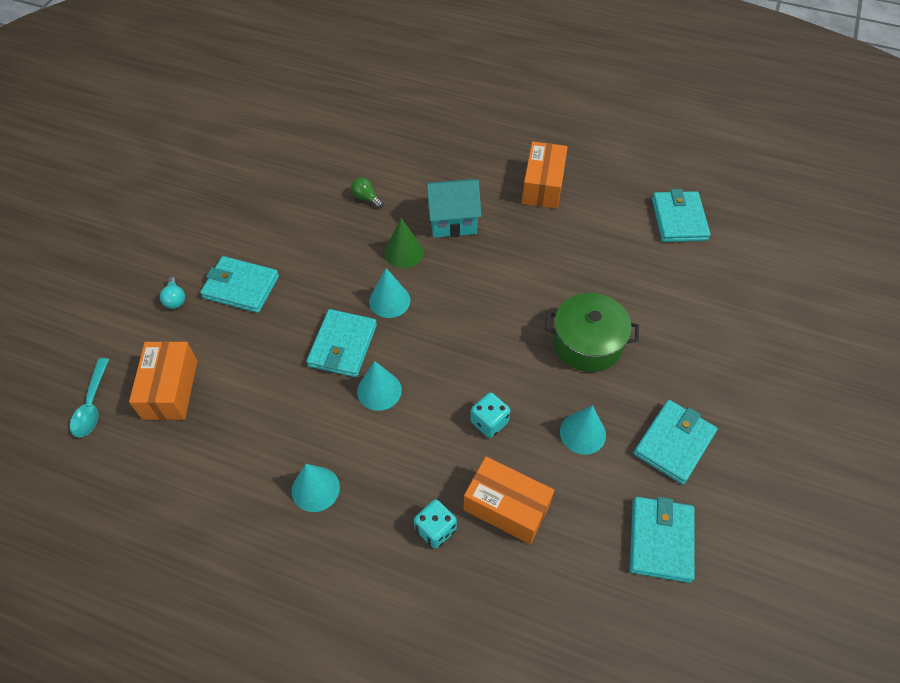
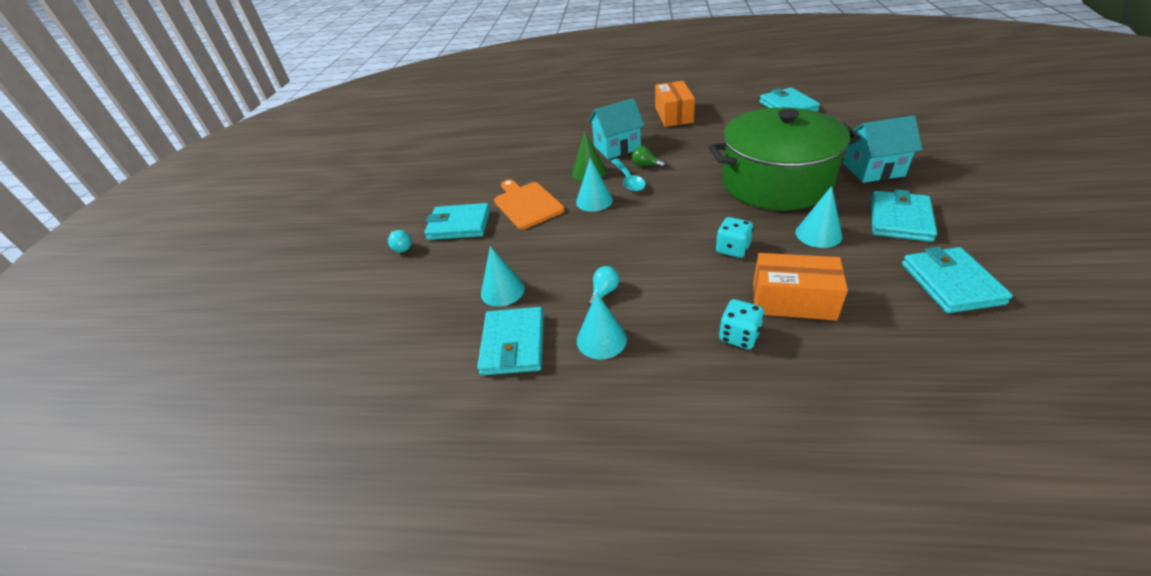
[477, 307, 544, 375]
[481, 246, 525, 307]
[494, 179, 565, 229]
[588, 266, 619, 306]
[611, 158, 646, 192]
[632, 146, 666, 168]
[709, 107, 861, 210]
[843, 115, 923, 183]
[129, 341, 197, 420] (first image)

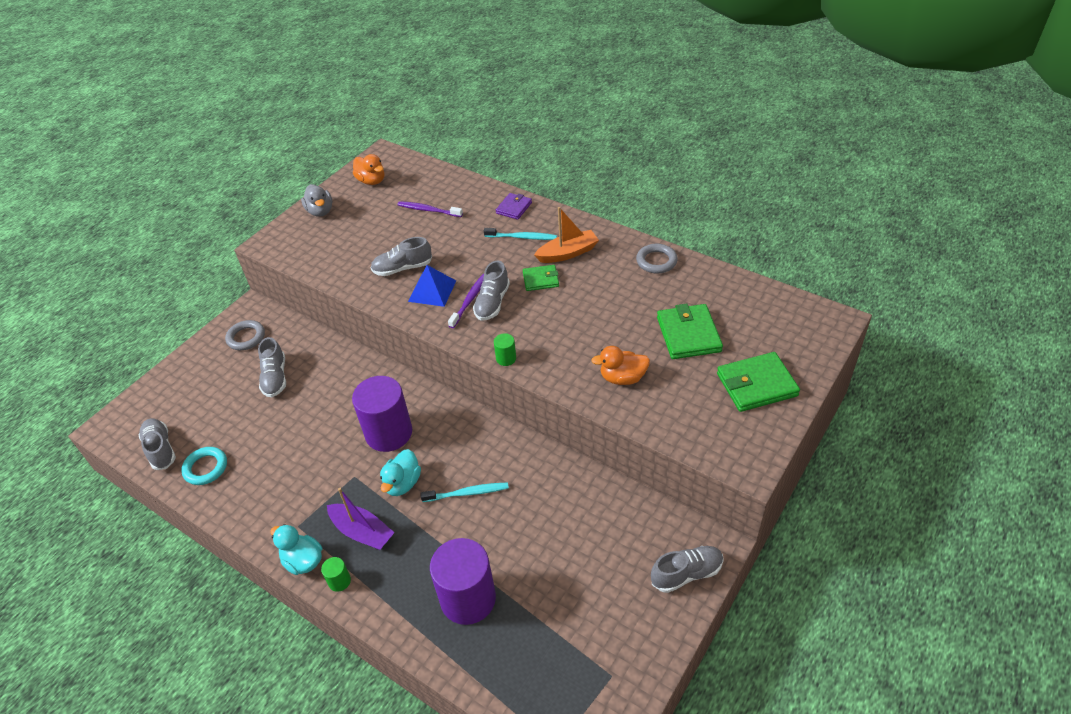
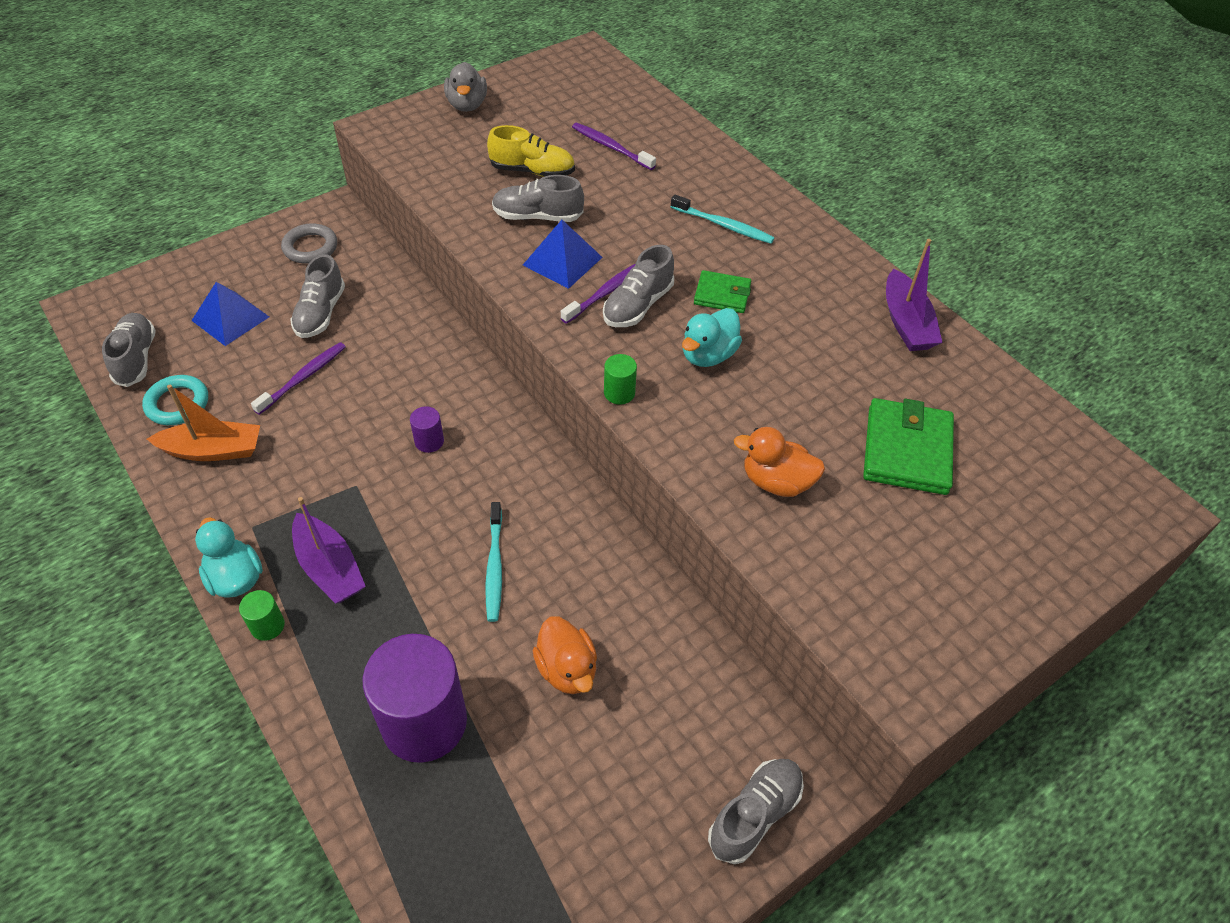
[147, 385, 260, 461]
[191, 282, 269, 346]
[251, 342, 346, 415]
[410, 406, 444, 453]
[486, 502, 502, 622]
[487, 125, 575, 177]
[533, 616, 597, 694]
[682, 308, 742, 367]
[708, 759, 804, 864]
[886, 239, 943, 351]
[496, 193, 532, 220] (first image)
[717, 352, 800, 412] (first image)

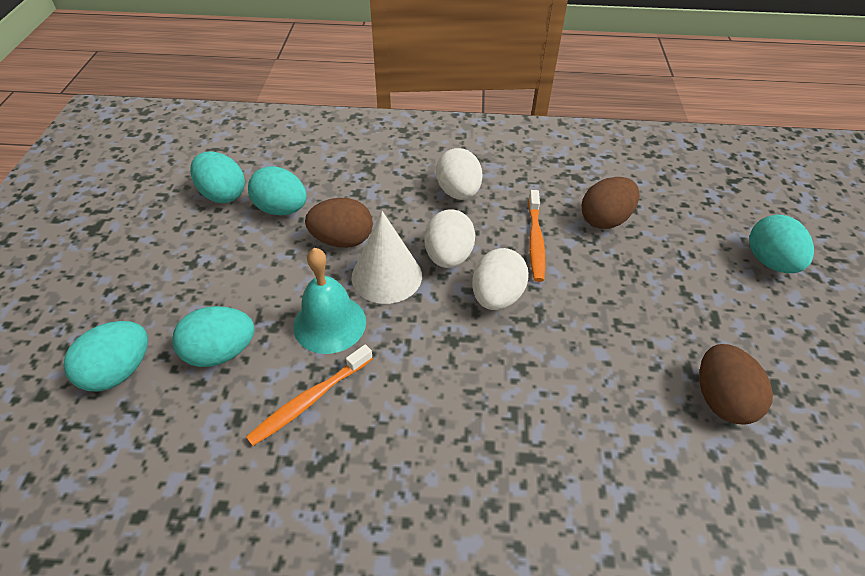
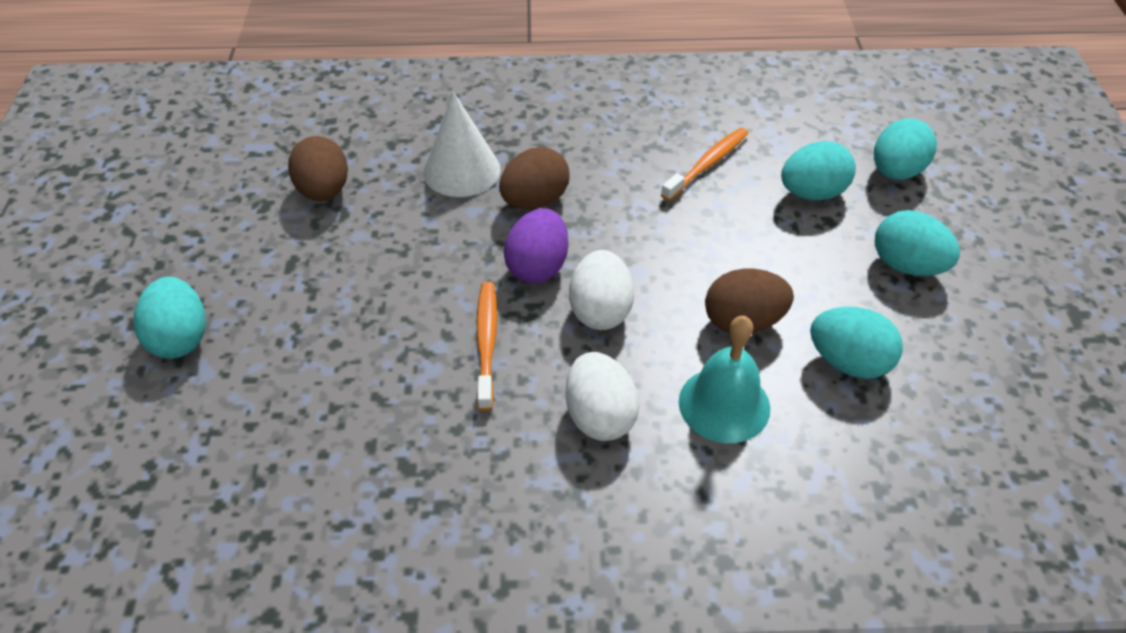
[423, 92, 501, 197]
[499, 147, 570, 209]
[504, 208, 568, 284]
[679, 316, 770, 443]
[875, 210, 960, 276]

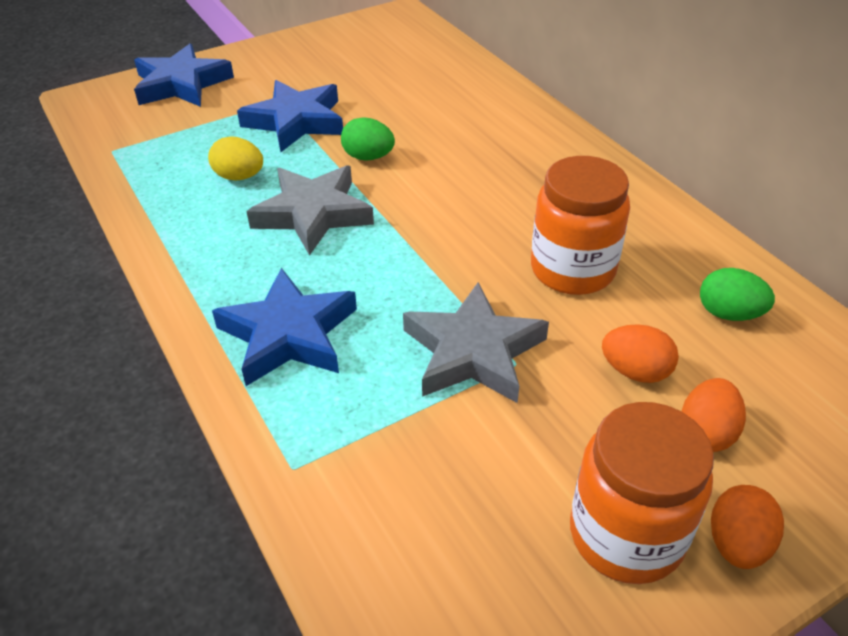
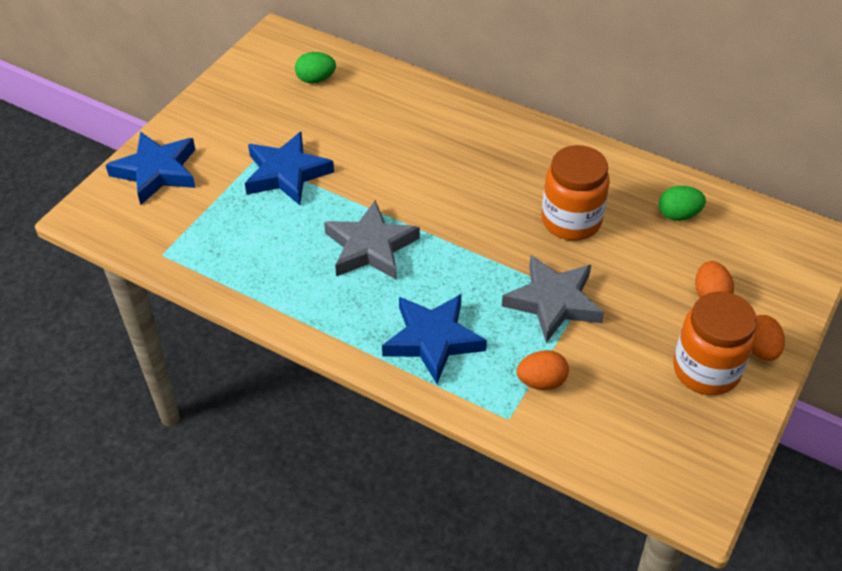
[295, 52, 336, 83]
[517, 350, 569, 390]
[208, 136, 263, 181] (first image)

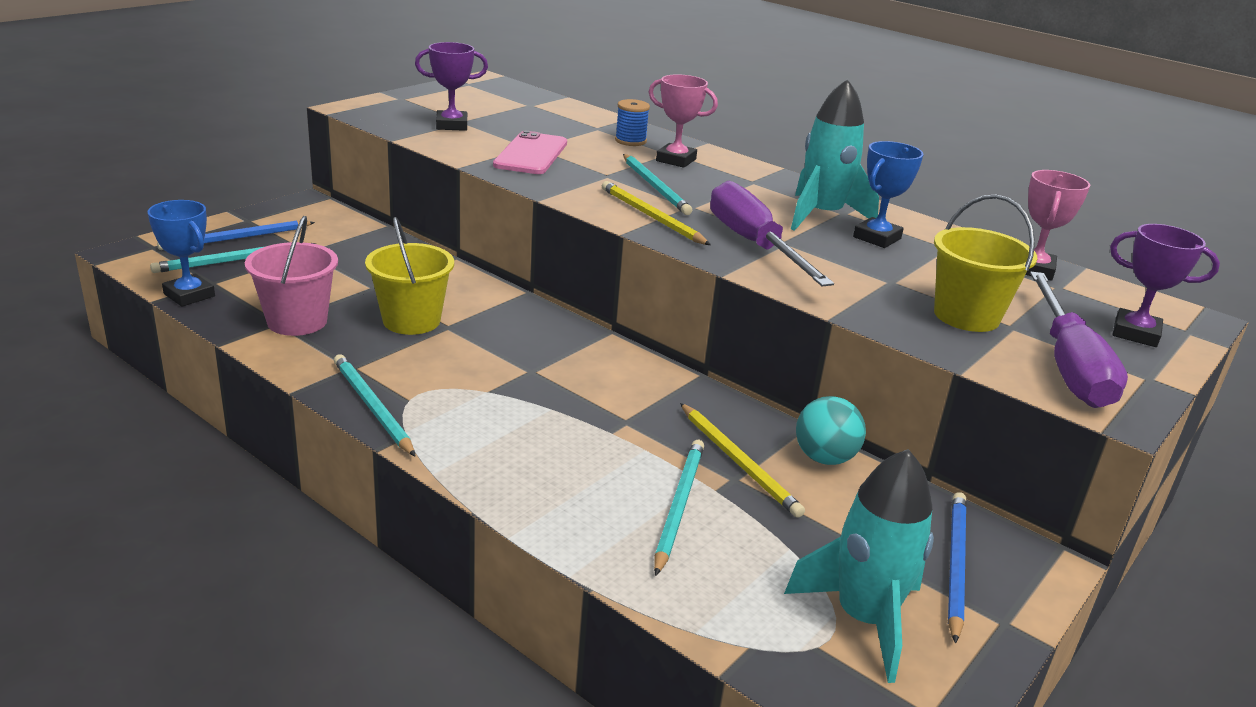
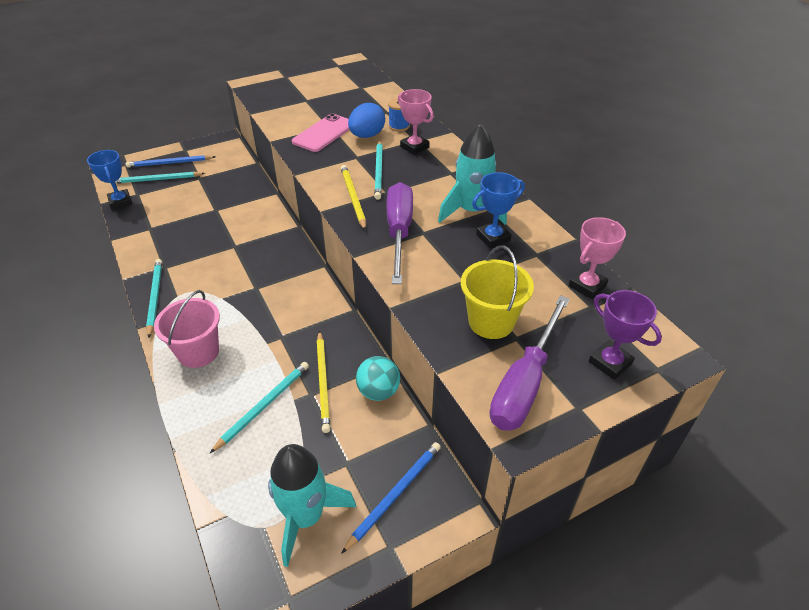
[154, 290, 220, 368]
[348, 103, 385, 138]
[365, 217, 454, 335] (first image)
[415, 42, 488, 131] (first image)

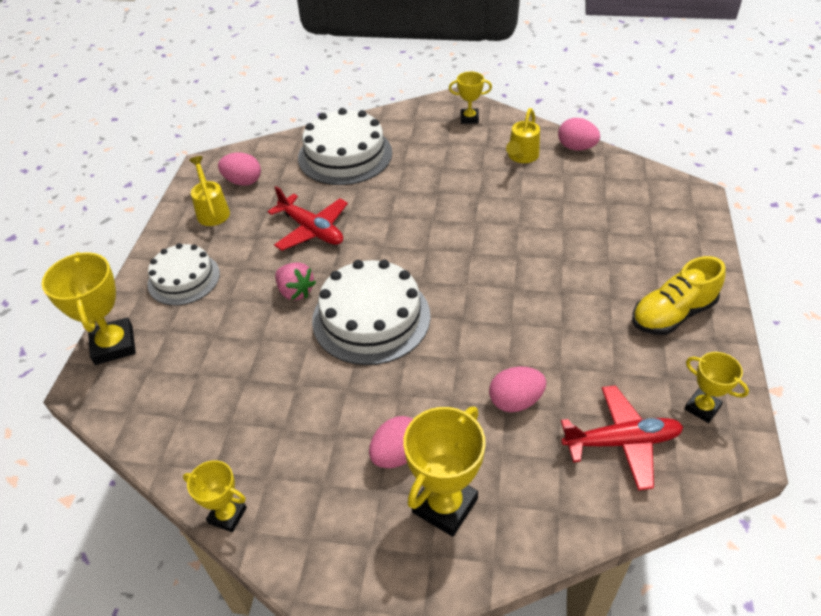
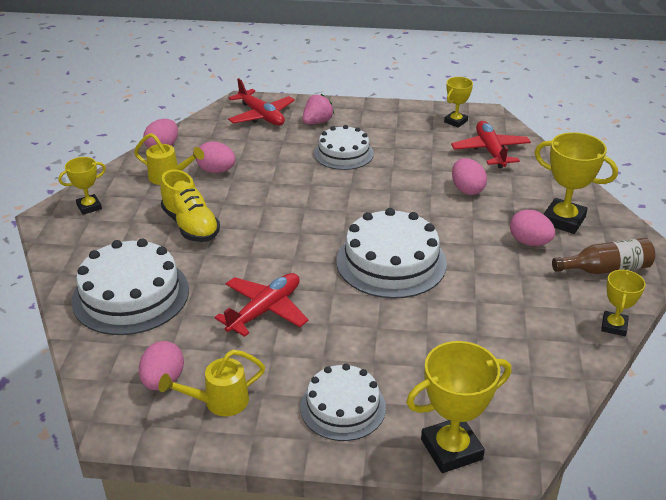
[58, 157, 106, 215]
[160, 169, 220, 242]
[196, 141, 236, 173]
[228, 78, 295, 126]
[302, 94, 334, 125]
[314, 125, 374, 170]
[552, 238, 655, 274]

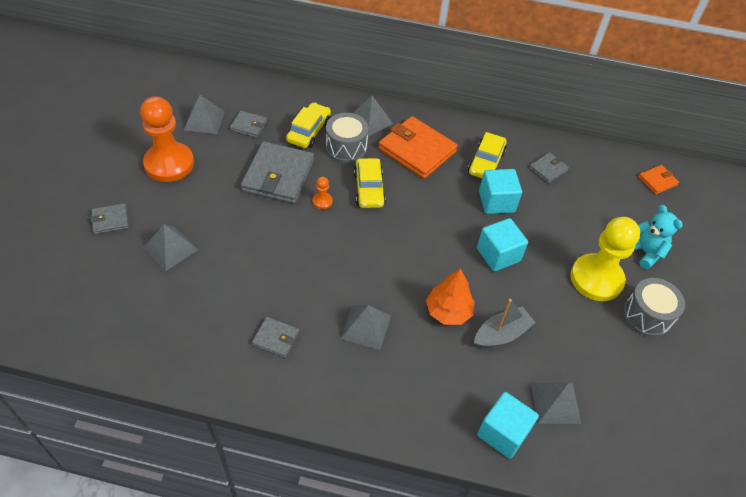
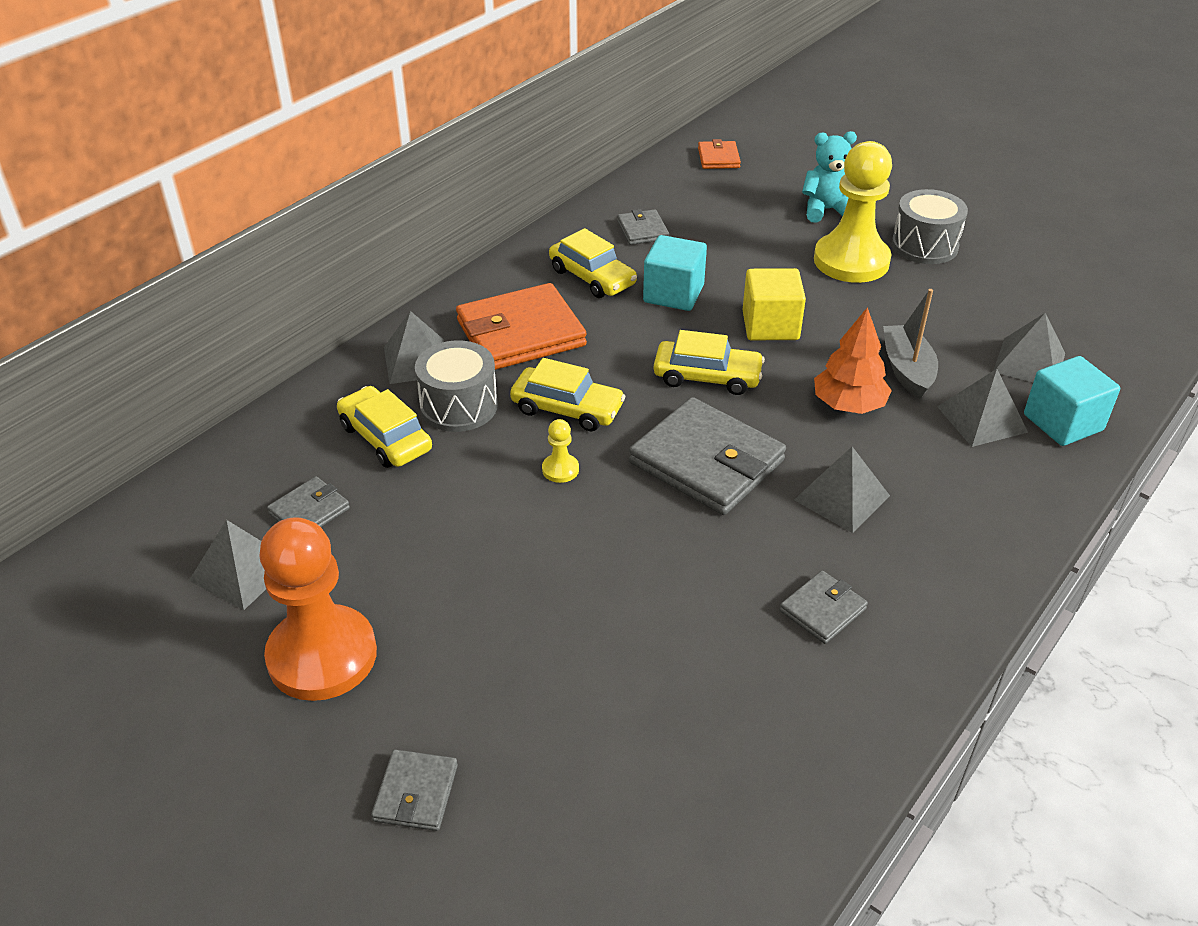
[542, 419, 579, 483]
[629, 397, 786, 515]
[654, 330, 765, 395]
[742, 268, 806, 340]
[937, 369, 1028, 447]

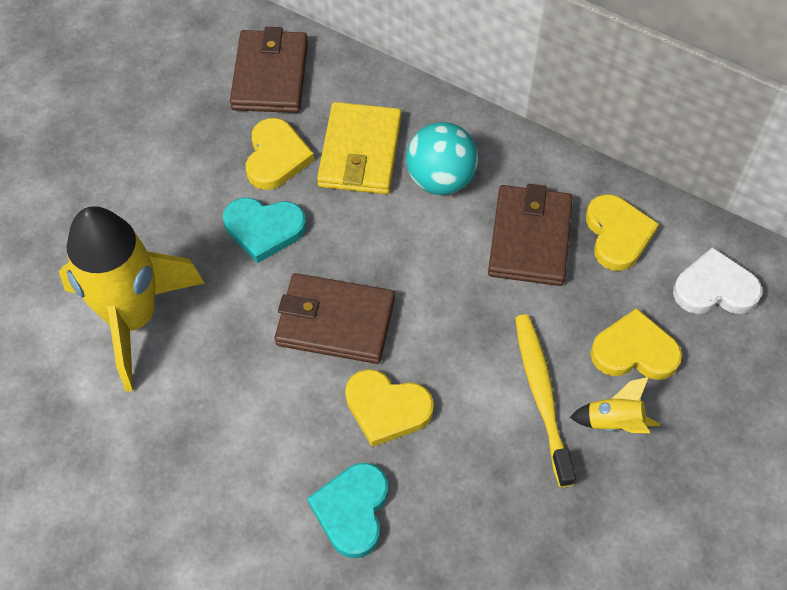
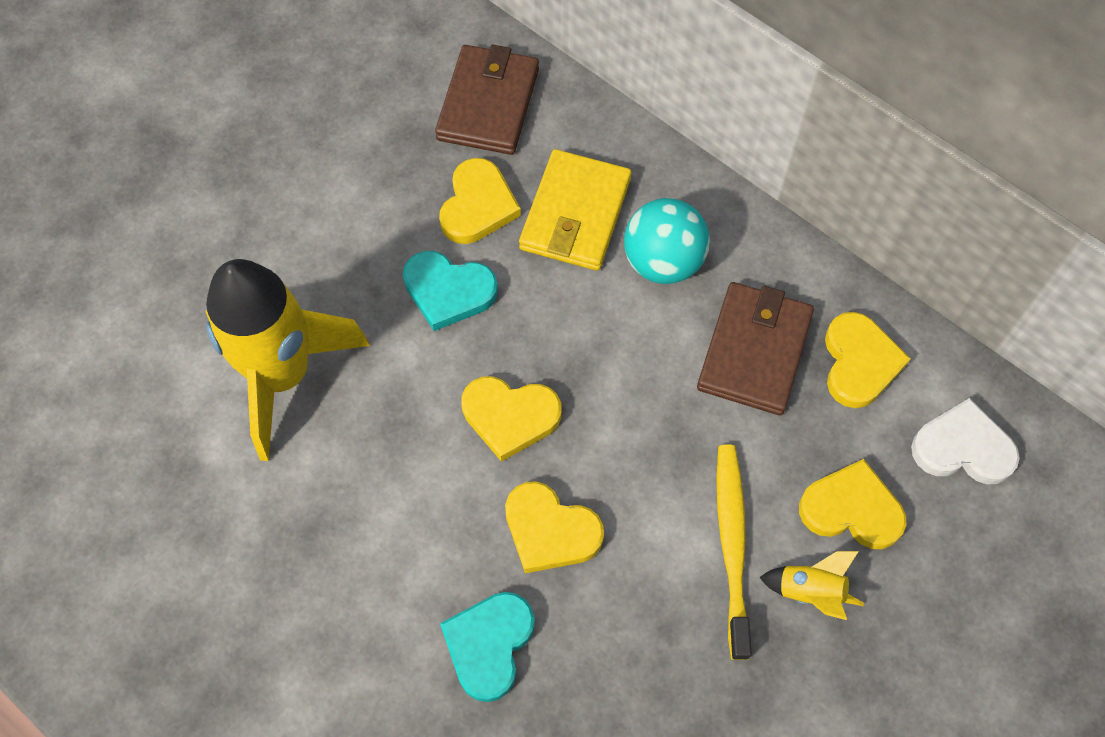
[461, 376, 562, 462]

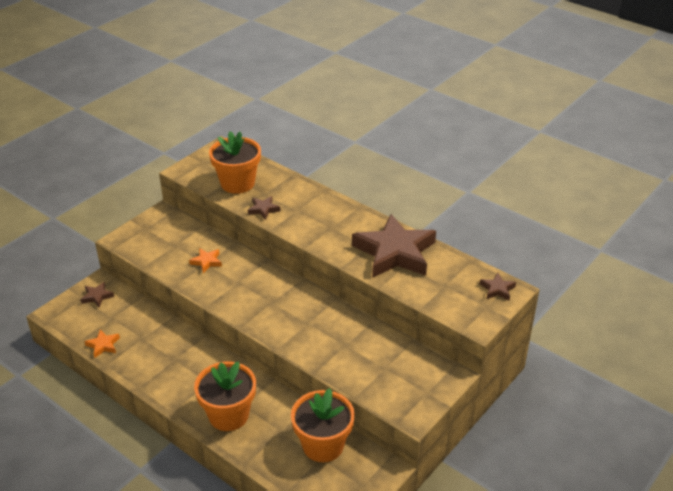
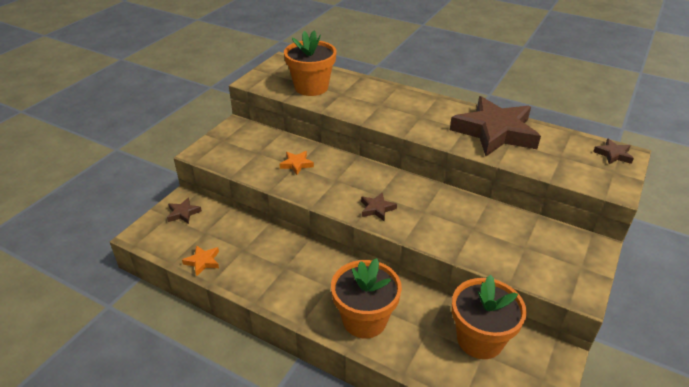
[361, 193, 397, 222]

